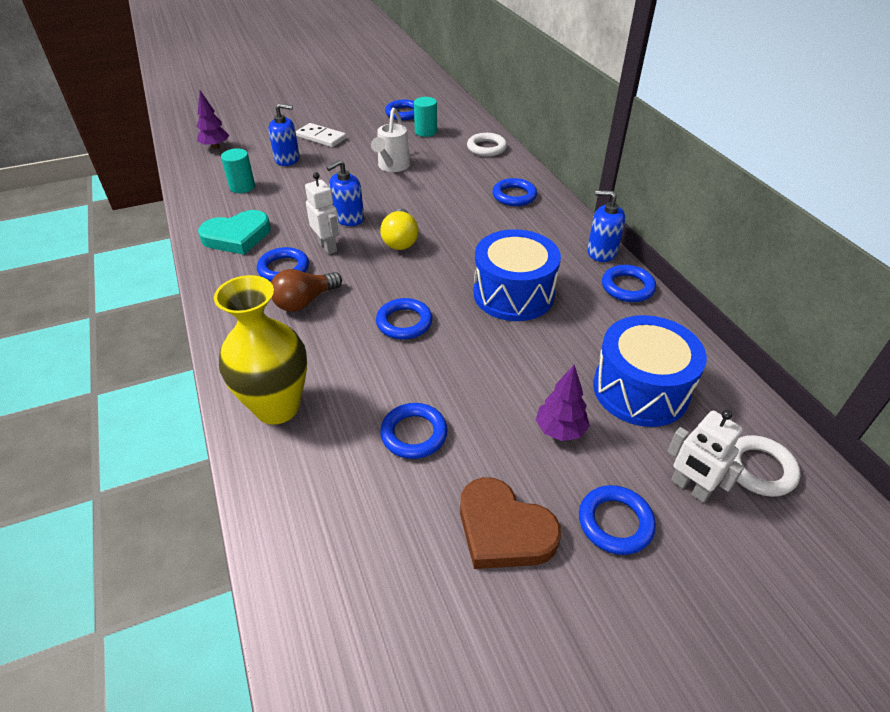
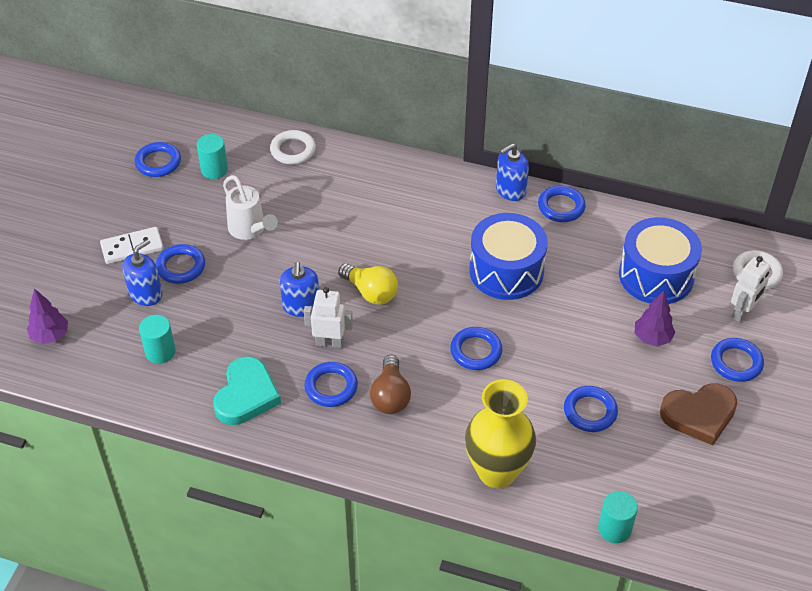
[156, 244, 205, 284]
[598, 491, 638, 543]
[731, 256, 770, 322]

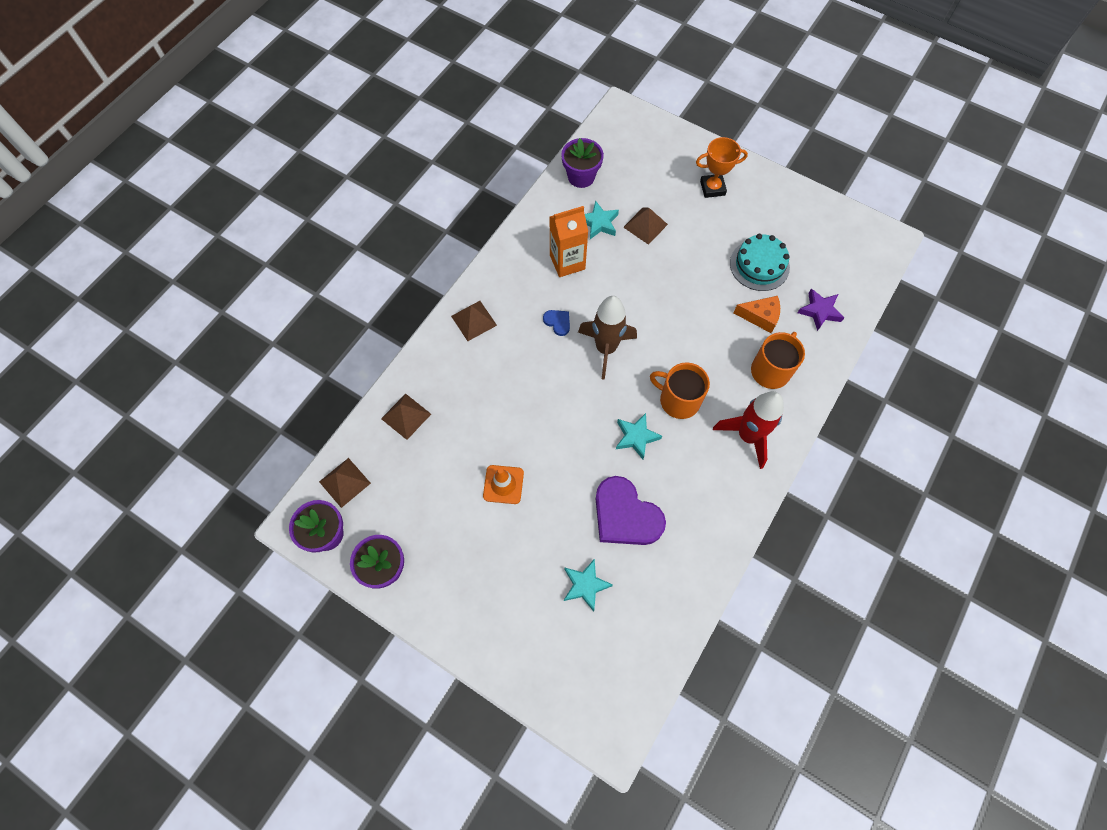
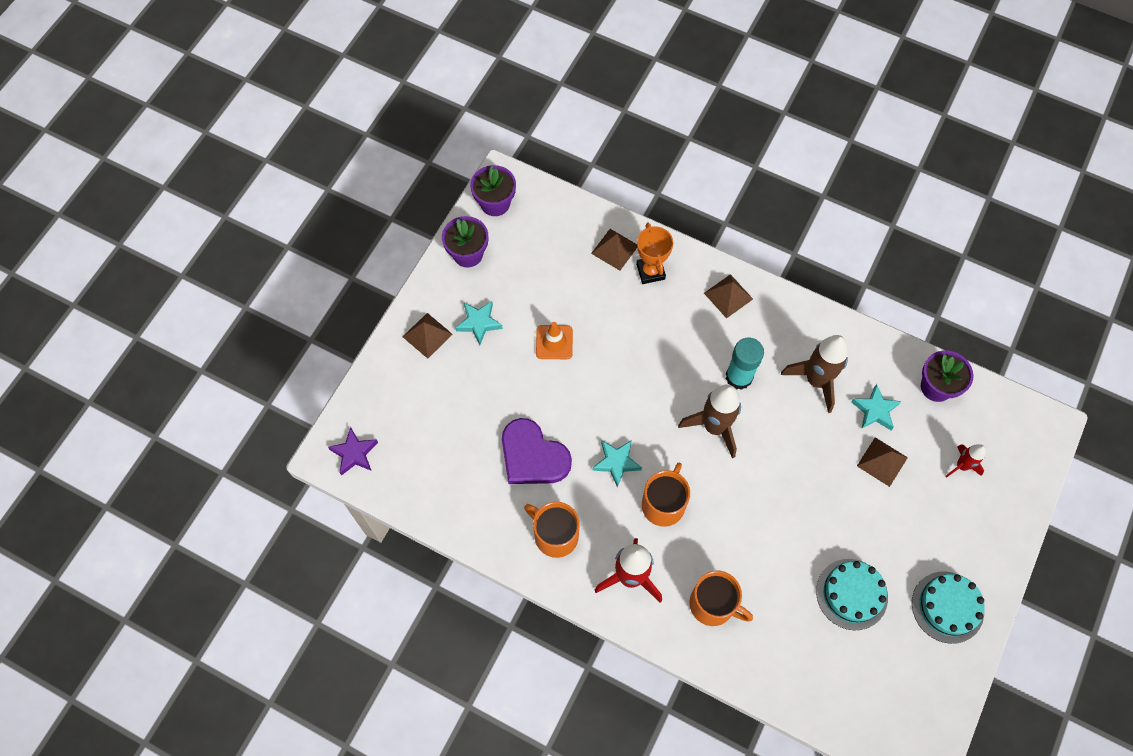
[328, 427, 378, 476]
[403, 313, 453, 359]
[455, 301, 503, 345]
[502, 418, 572, 484]
[524, 502, 580, 558]
[636, 223, 674, 284]
[726, 338, 764, 390]
[781, 335, 848, 413]
[912, 571, 985, 644]
[945, 444, 986, 478]
[734, 296, 780, 333] (first image)

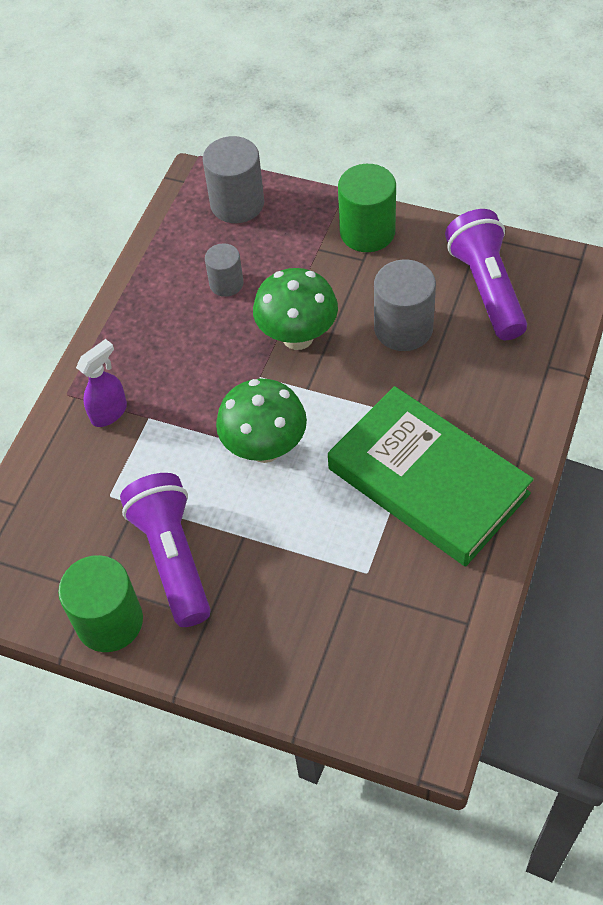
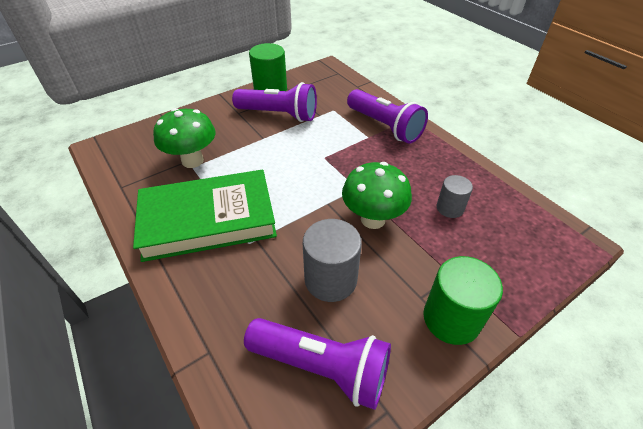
[153, 108, 215, 168]
[347, 89, 428, 144]
[203, 136, 264, 223] (first image)

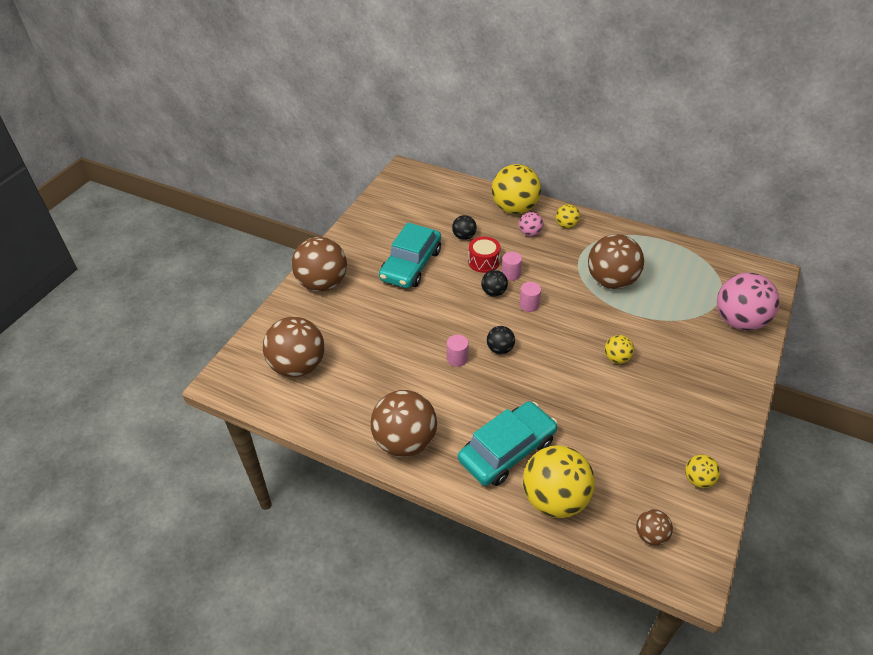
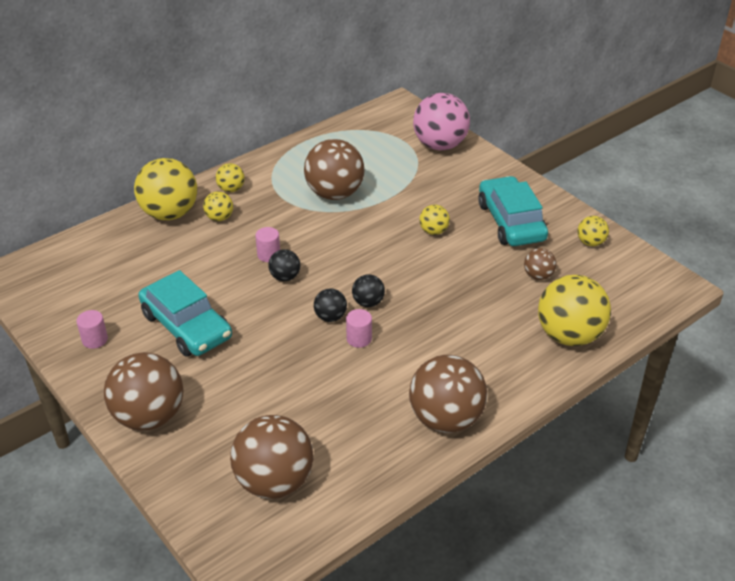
[76, 310, 108, 349]
[203, 191, 233, 221]
[314, 288, 347, 322]
[478, 176, 548, 246]
[524, 248, 556, 280]
[468, 236, 501, 273] (first image)

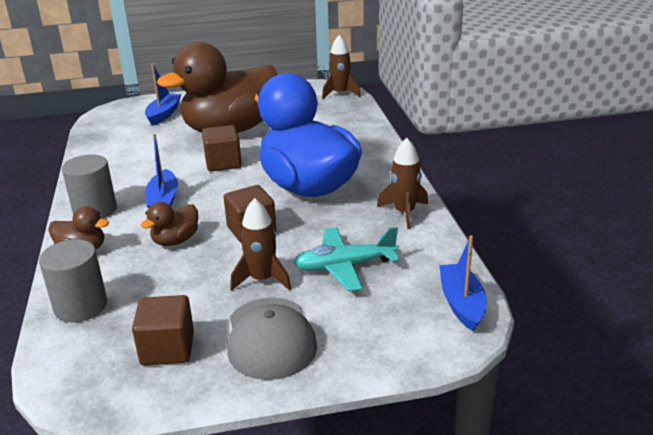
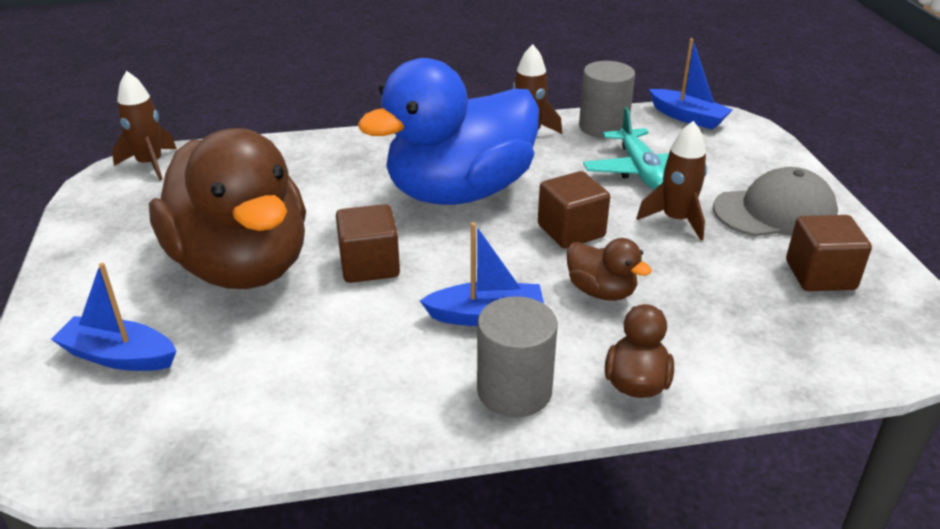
[579, 61, 635, 138]
[649, 38, 733, 130]

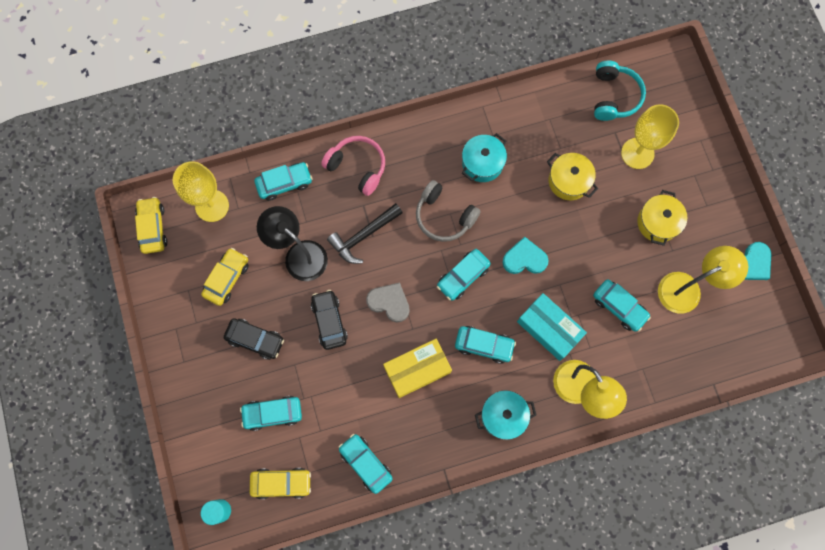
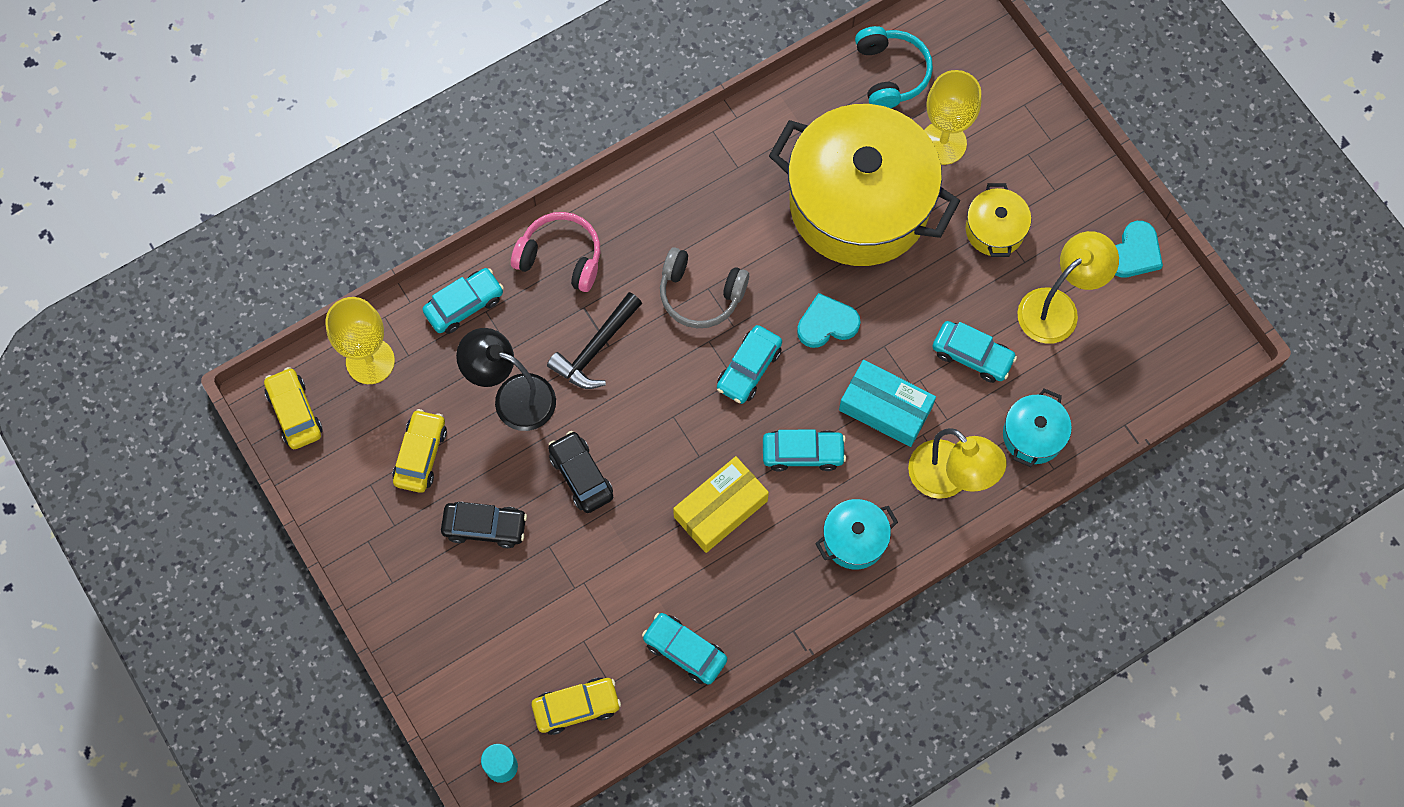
[769, 104, 960, 266]
[1003, 388, 1072, 467]
[240, 396, 302, 431] (first image)
[366, 282, 410, 322] (first image)

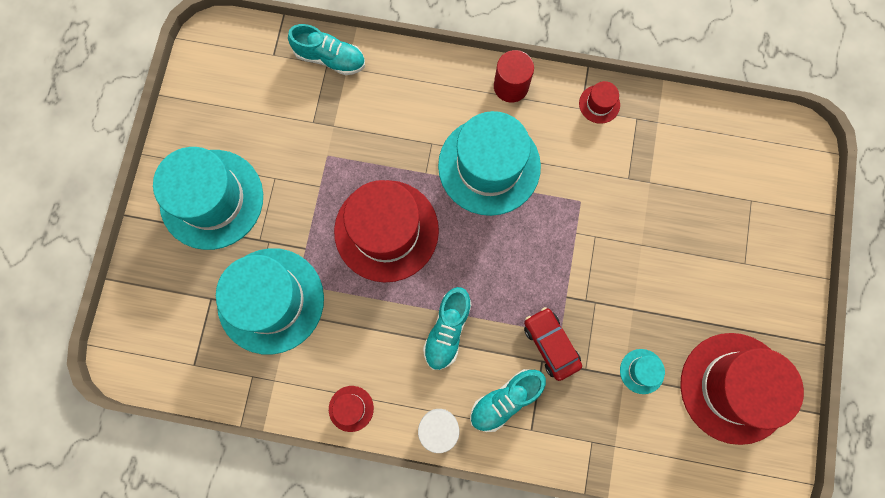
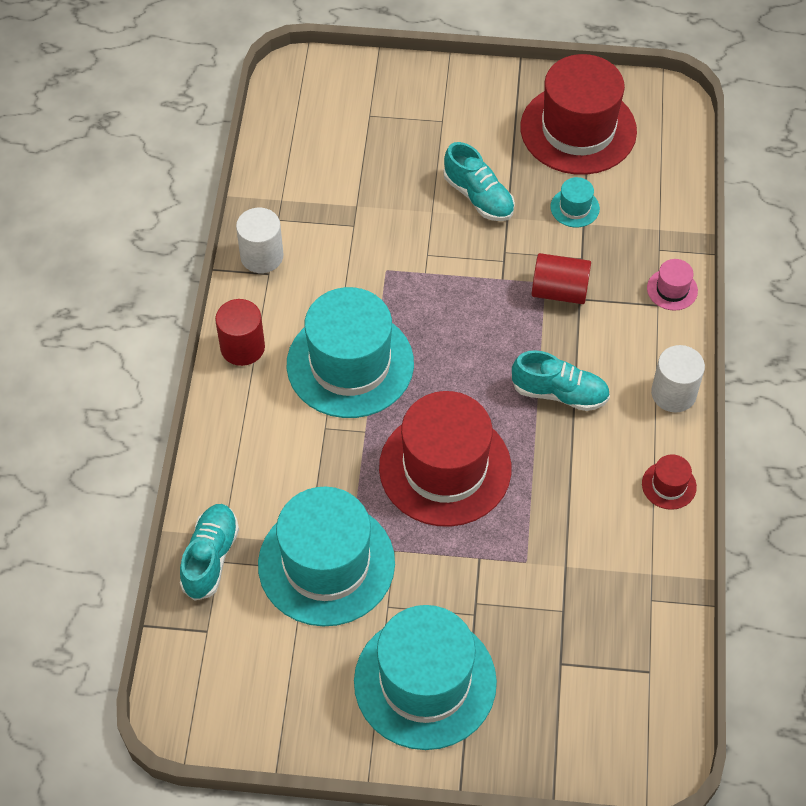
[236, 208, 283, 273]
[258, 487, 395, 626]
[443, 142, 515, 221]
[532, 253, 591, 304]
[647, 259, 698, 311]

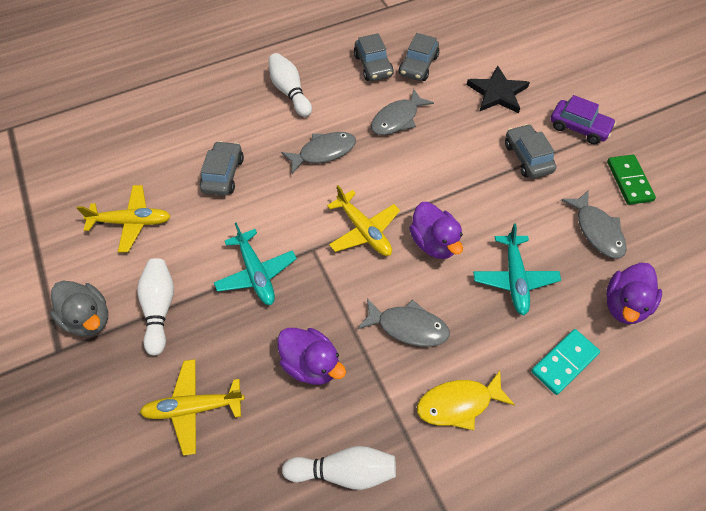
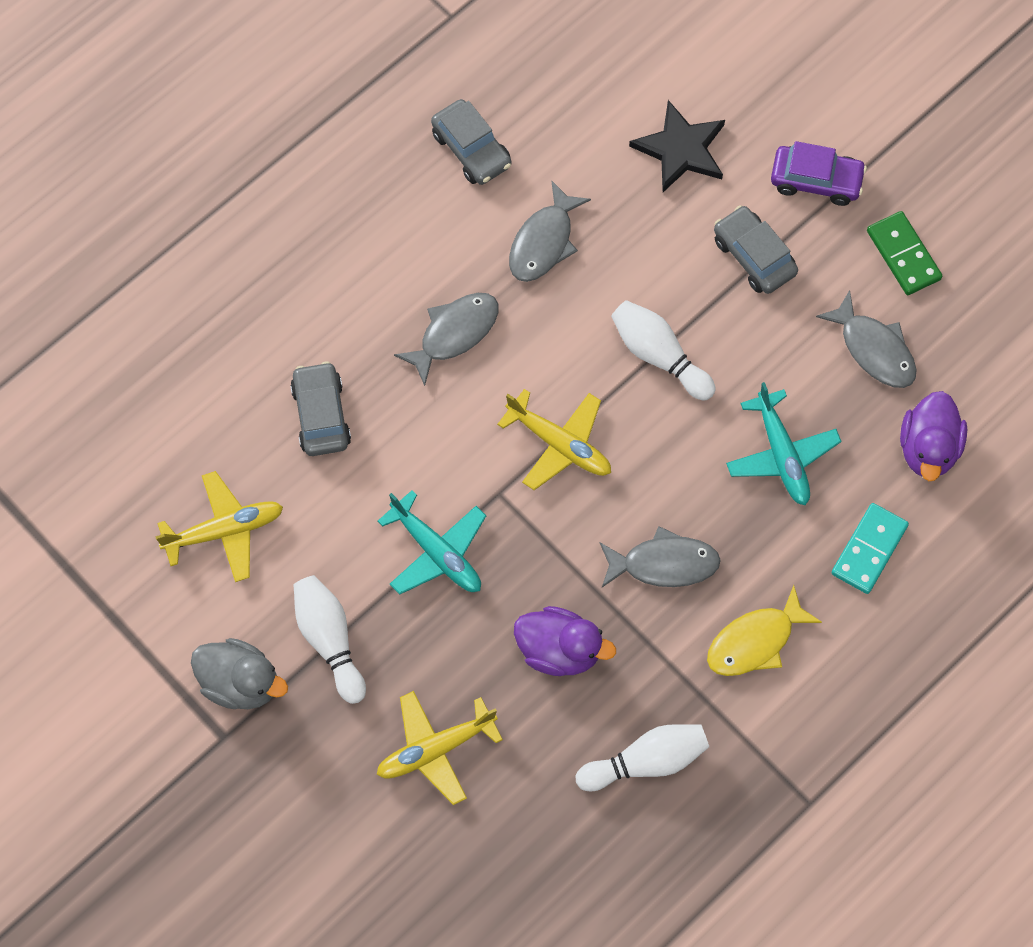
[611, 300, 716, 400]
[399, 33, 439, 81] (first image)
[409, 202, 463, 259] (first image)

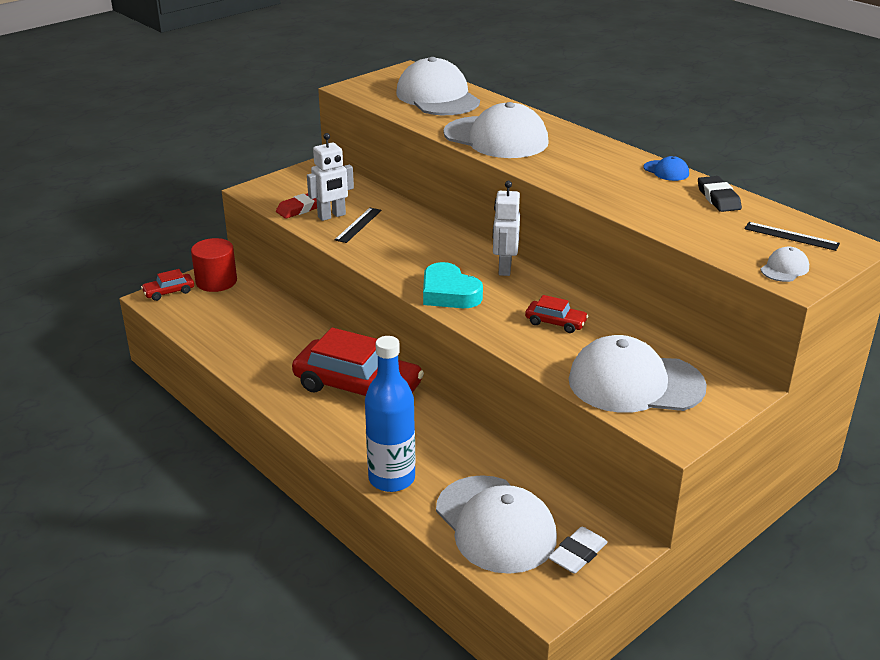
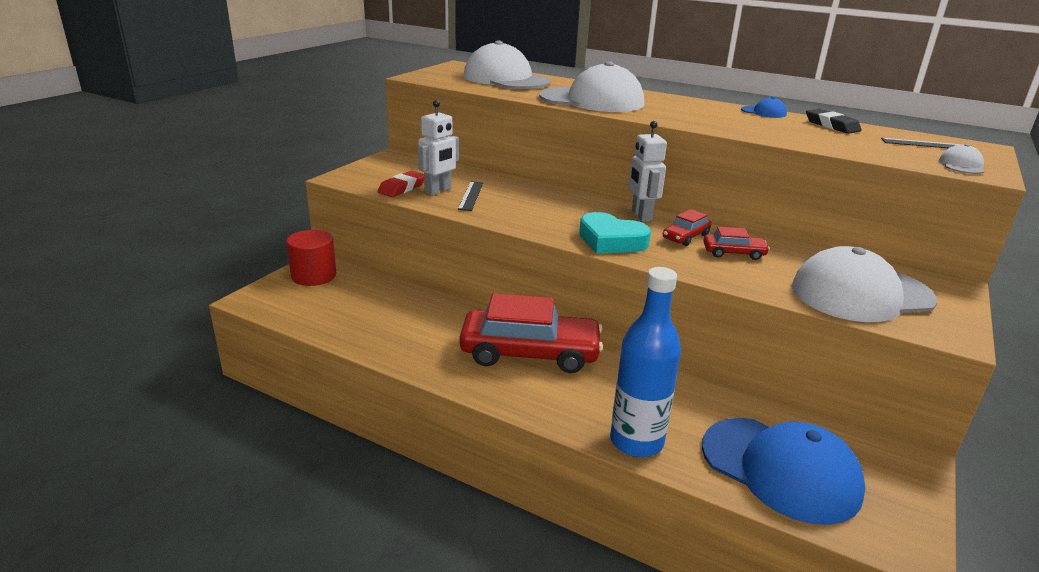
[663, 209, 712, 246]
[702, 418, 865, 525]
[548, 527, 608, 574] (first image)

